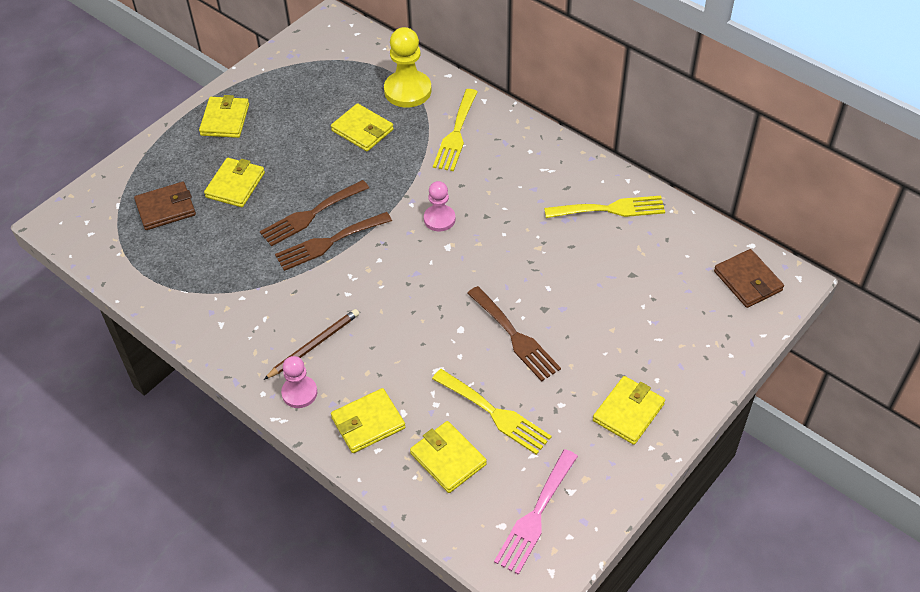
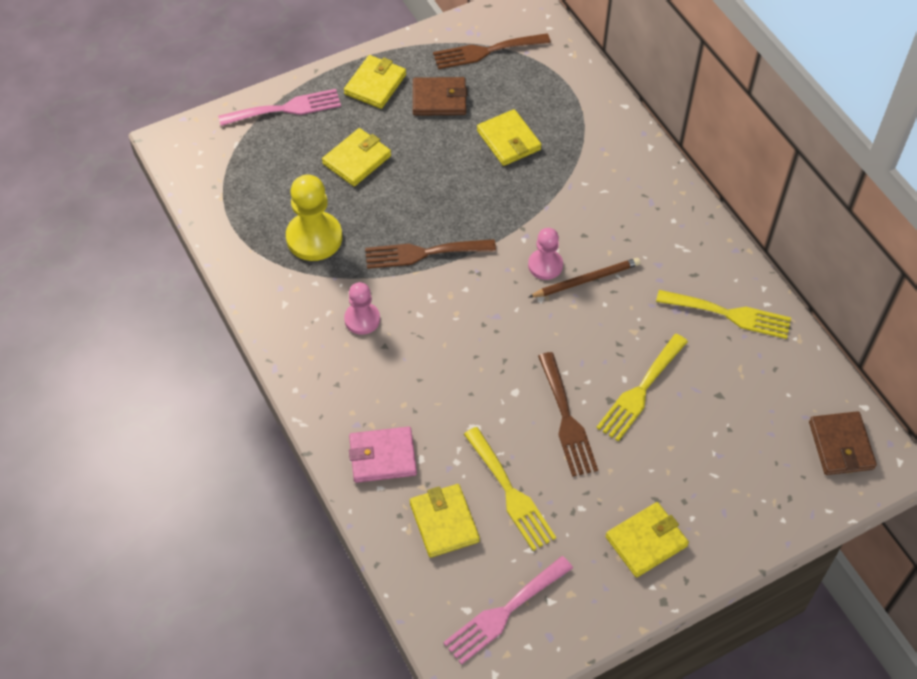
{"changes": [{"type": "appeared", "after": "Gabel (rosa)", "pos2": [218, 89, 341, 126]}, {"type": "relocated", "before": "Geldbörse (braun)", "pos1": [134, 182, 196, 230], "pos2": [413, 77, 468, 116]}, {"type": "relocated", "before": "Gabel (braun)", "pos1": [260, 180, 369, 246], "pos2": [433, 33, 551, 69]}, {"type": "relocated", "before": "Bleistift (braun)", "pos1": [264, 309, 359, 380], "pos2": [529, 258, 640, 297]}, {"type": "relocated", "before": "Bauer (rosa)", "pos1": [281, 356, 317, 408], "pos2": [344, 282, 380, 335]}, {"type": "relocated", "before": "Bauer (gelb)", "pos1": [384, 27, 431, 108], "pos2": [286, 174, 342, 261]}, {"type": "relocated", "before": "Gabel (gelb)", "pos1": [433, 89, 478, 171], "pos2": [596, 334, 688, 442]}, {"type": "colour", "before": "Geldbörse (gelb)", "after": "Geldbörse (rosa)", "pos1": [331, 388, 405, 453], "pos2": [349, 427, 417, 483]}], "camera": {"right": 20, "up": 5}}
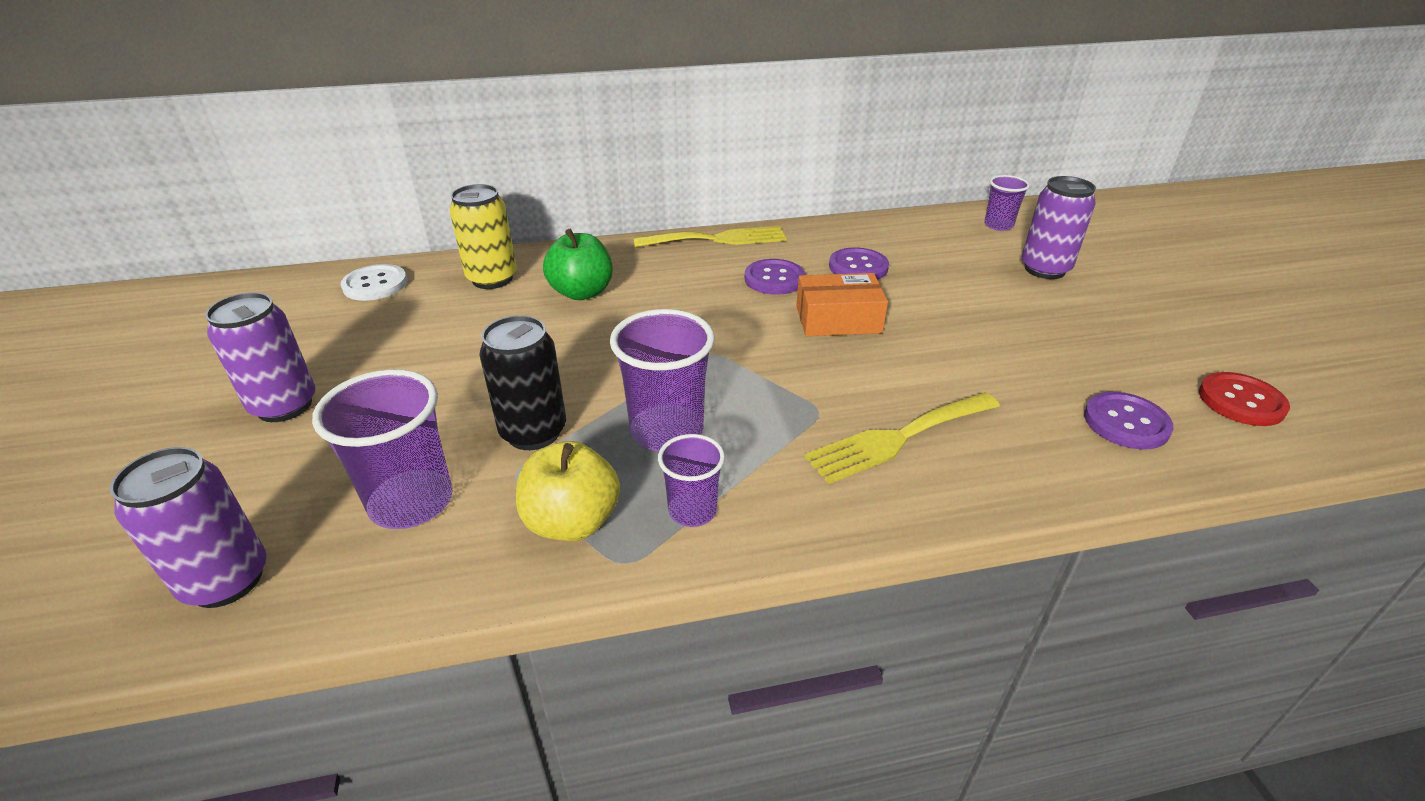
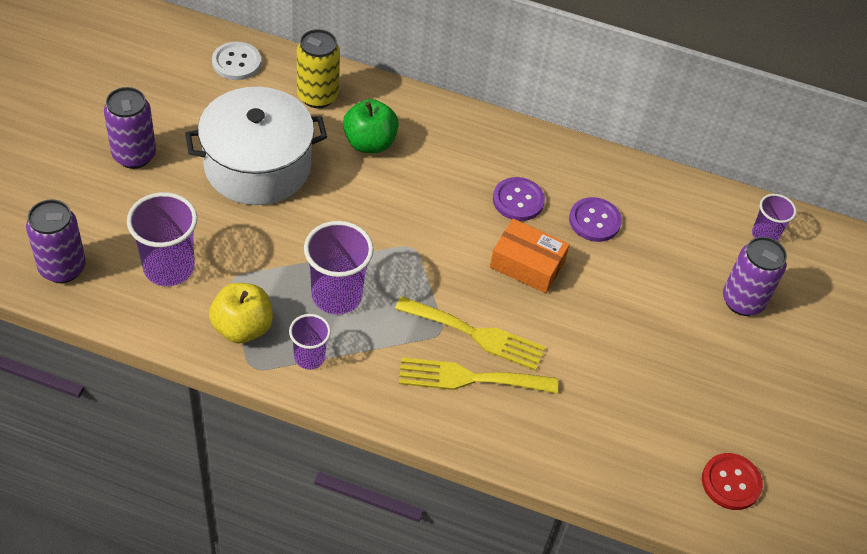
{"changes": [{"type": "missing", "before": "Dose (schwarz)", "pos1": [479, 315, 566, 450]}, {"type": "missing", "before": "Knopf (lila)", "pos1": [1084, 392, 1174, 450]}, {"type": "appeared", "after": "Kochtopf (weiß)", "pos2": [185, 87, 327, 205]}, {"type": "relocated", "before": "Gabel (gelb)", "pos1": [633, 226, 787, 248], "pos2": [395, 296, 546, 371]}], "camera": {"right": 25, "up": 15}}
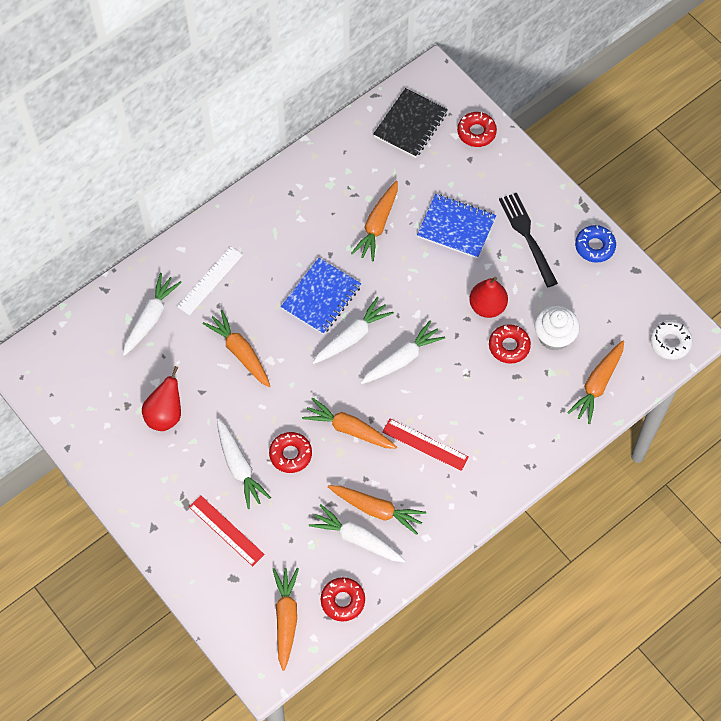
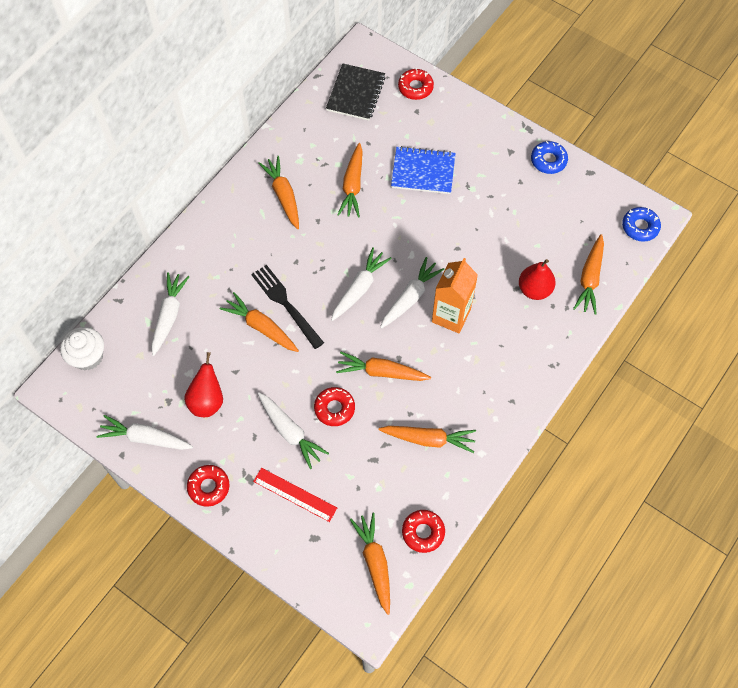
{"changes": [{"type": "missing", "before": "Lineal (weiß)", "pos1": [177, 246, 243, 315]}, {"type": "missing", "before": "Notizbuch (blau)", "pos1": [281, 258, 361, 335]}, {"type": "missing", "before": "Lineal (rot)", "pos1": [382, 419, 469, 471]}, {"type": "appeared", "after": "Karotte (orange)", "pos2": [258, 156, 299, 229]}, {"type": "appeared", "after": "Getränkekarton (orange)", "pos2": [432, 258, 478, 333]}, {"type": "relocated", "before": "Karotte (weiß)", "pos1": [309, 504, 405, 562], "pos2": [96, 415, 193, 450]}, {"type": "relocated", "before": "Birne (rot)", "pos1": [469, 277, 508, 318], "pos2": [519, 259, 556, 300]}, {"type": "relocated", "before": "Donut (rot)", "pos1": [489, 324, 531, 364], "pos2": [187, 465, 229, 507]}, {"type": "relocated", "before": "Gabel (schwarz)", "pos1": [499, 193, 558, 288], "pos2": [251, 265, 324, 349]}, {"type": "relocated", "before": "Muffin (weiß)", "pos1": [534, 306, 579, 351], "pos2": [60, 327, 104, 370]}, {"type": "colour", "before": "Donut (weiß)", "after": "Donut (blau)", "pos1": [650, 321, 693, 360], "pos2": [622, 207, 661, 242]}], "camera": {"right": -15, "up": 0}}
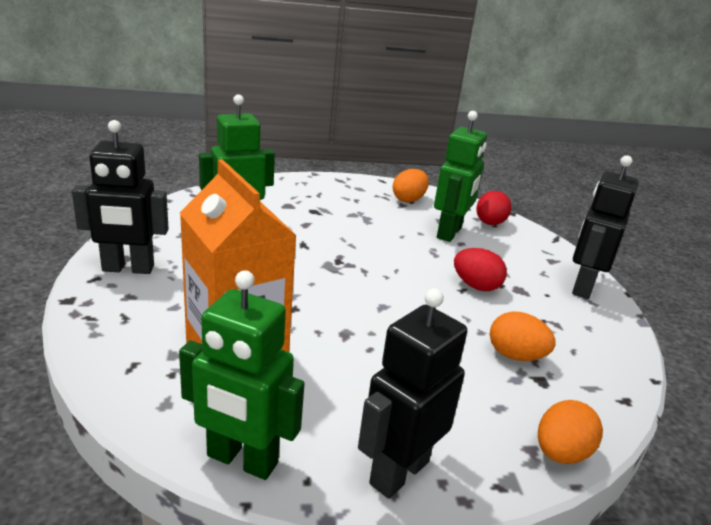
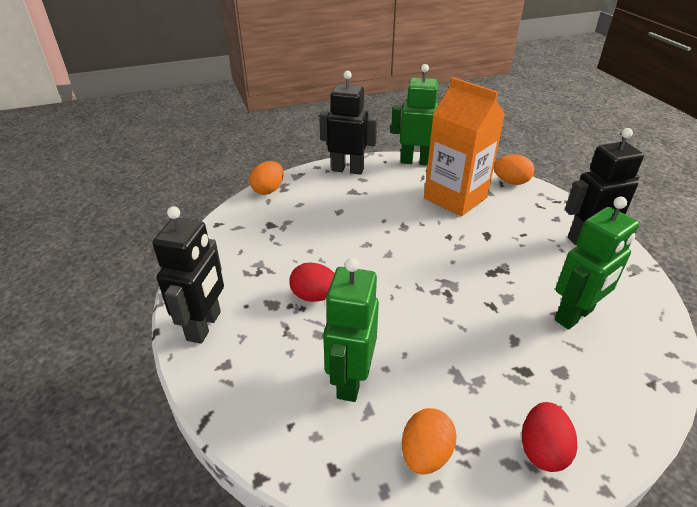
{"changes": [{"type": "relocated", "before": "Ei (rot)", "pos1": [476, 191, 511, 225], "pos2": [522, 402, 577, 472]}, {"type": "relocated", "before": "Ei (orange)", "pos1": [490, 312, 556, 361], "pos2": [494, 155, 534, 185]}, {"type": "spun", "before": "Roboter (schwarz)", "pos1": [358, 288, 467, 498], "pos2": [319, 71, 377, 175], "turn": -105}], "camera": {"right": 170, "up": 10}}
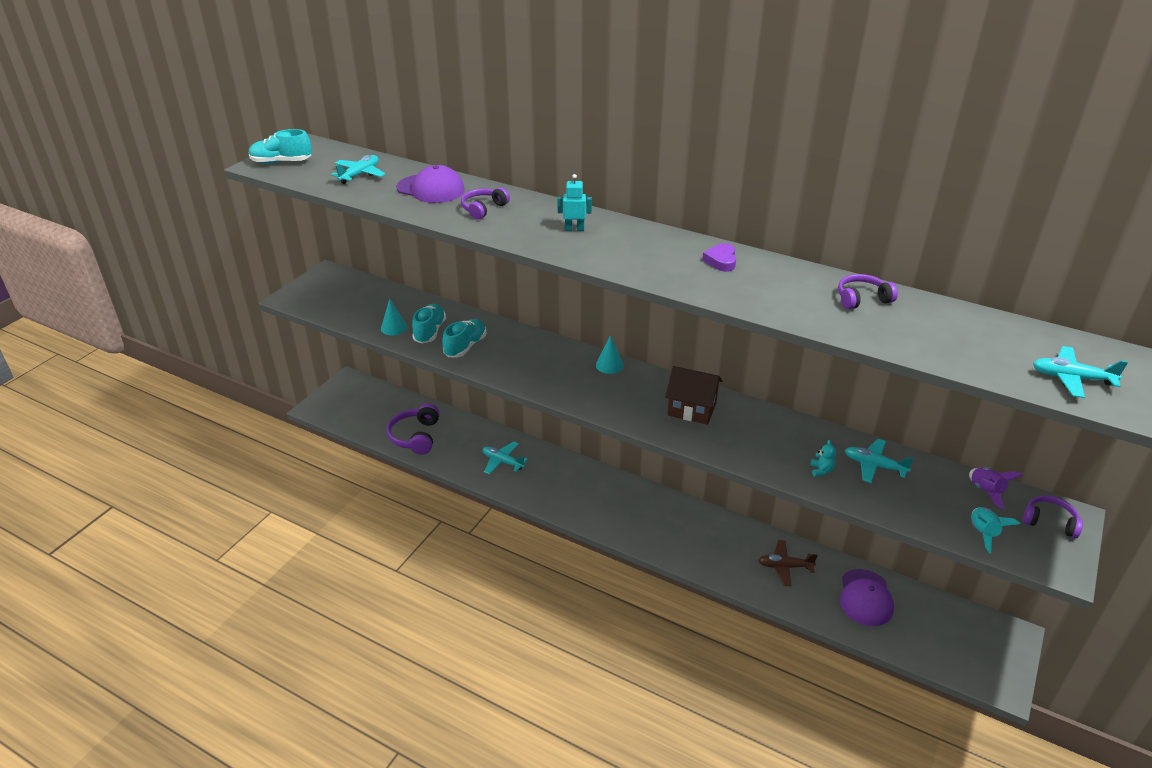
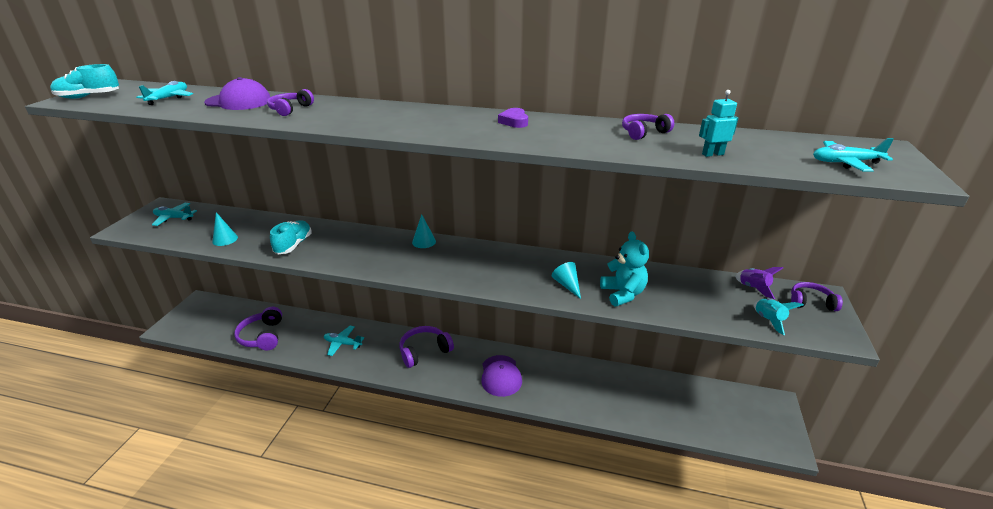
{"changes": [{"type": "missing", "before": "Schuh (türkis)", "pos1": [412, 304, 446, 344]}, {"type": "missing", "before": "Haus (braun)", "pos1": [665, 366, 723, 425]}, {"type": "missing", "before": "Flugzeug (braun)", "pos1": [758, 540, 818, 586]}, {"type": "appeared", "after": "Kopfhörer (lila)", "pos2": [400, 326, 454, 368]}, {"type": "appeared", "after": "Kegel (türkis)", "pos2": [552, 262, 581, 299]}, {"type": "relocated", "before": "Roboter (türkis)", "pos1": [557, 174, 592, 231], "pos2": [699, 90, 738, 157]}, {"type": "relocated", "before": "Kappe (lila)", "pos1": [840, 569, 894, 626], "pos2": [481, 355, 522, 397]}, {"type": "relocated", "before": "Flugzeug (türkis)", "pos1": [845, 439, 914, 483], "pos2": [152, 203, 197, 226]}, {"type": "size", "before": "Teddybär (türkis)", "pos1": [810, 440, 836, 477], "pos2": [600, 231, 649, 306], "scale": 2.15}], "camera": {"right": -15, "up": -5}}
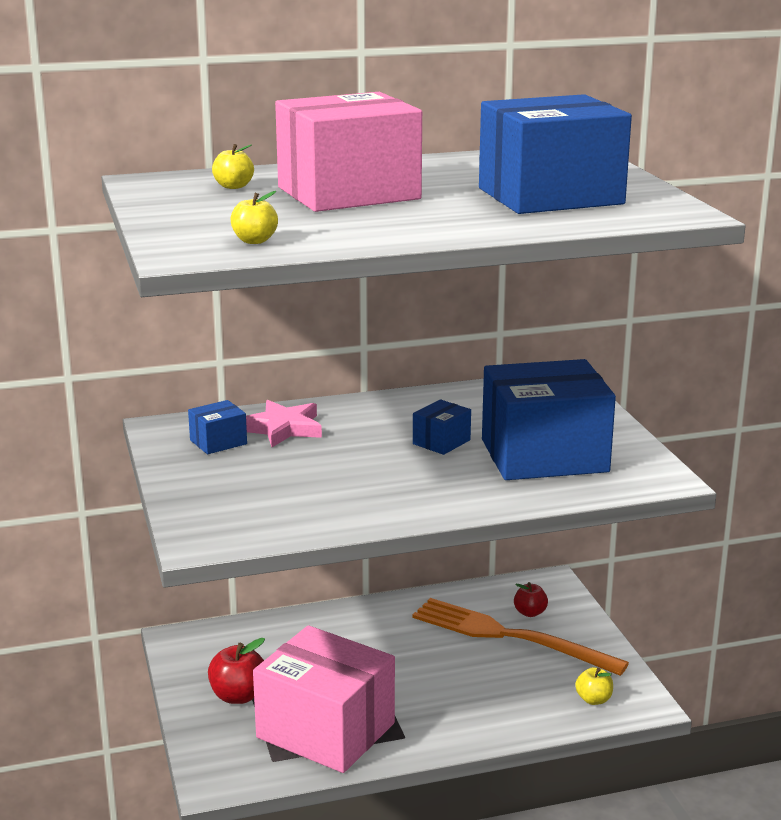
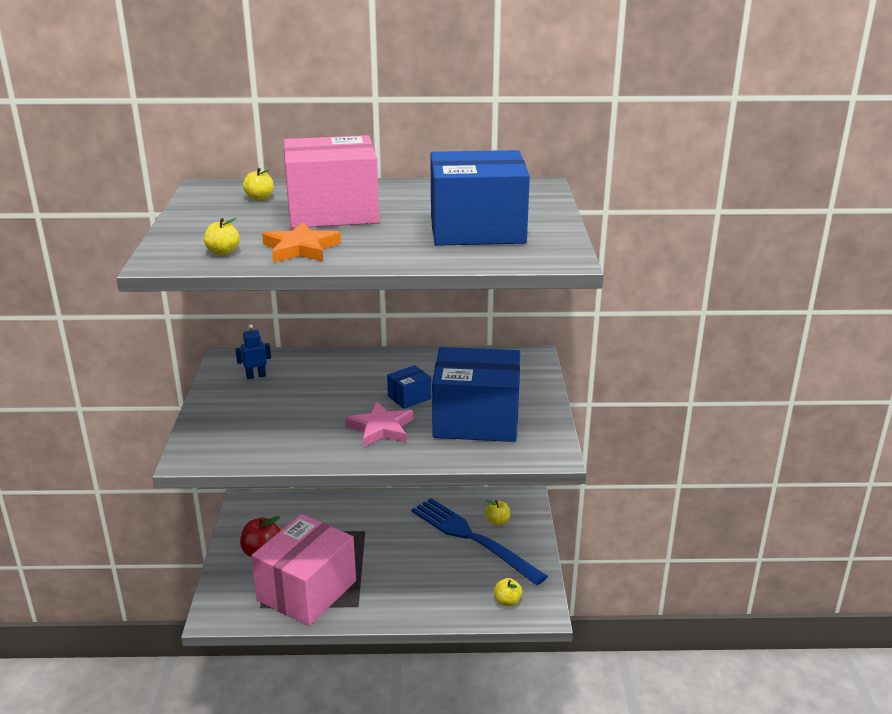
{"changes": [{"type": "appeared", "after": "Stern (orange)", "pos2": [262, 222, 341, 262]}, {"type": "relocated", "before": "Stern (rosa)", "pos1": [246, 400, 322, 447], "pos2": [345, 401, 413, 447]}, {"type": "exchanged", "before": "Schachtel (blau)", "after": "Roboter (blau)", "pos1": [188, 400, 247, 454], "pos2": [235, 324, 271, 379]}, {"type": "colour", "before": "Gabel (orange)", "after": "Gabel (blau)", "pos1": [412, 598, 629, 676], "pos2": [411, 498, 548, 585]}, {"type": "colour", "before": "Apfel (rot)", "after": "Apfel (gelb)", "pos1": [514, 582, 548, 617], "pos2": [485, 500, 510, 526]}, {"type": "spun", "before": "Schachtel (rosa)", "pos1": [253, 625, 395, 773], "pos2": [251, 514, 356, 626], "turn": 75}], "camera": {"right": 15, "up": 5}}
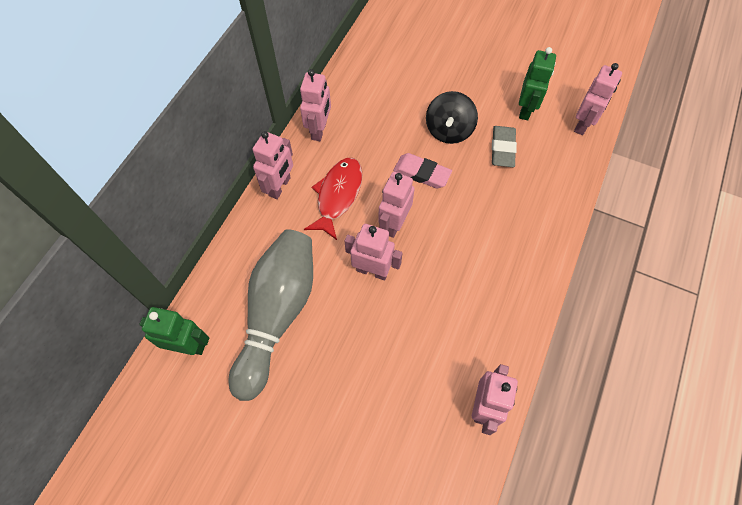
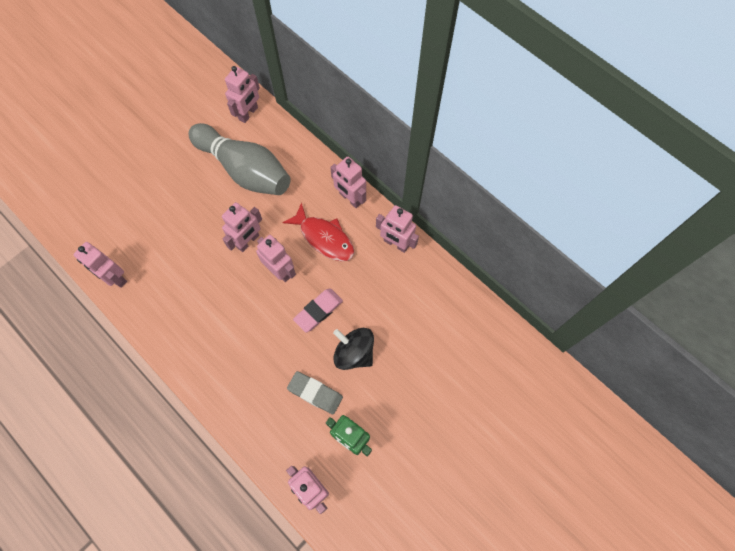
{"changes": [{"type": "colour", "before": "Roboter (grün)", "after": "Roboter (rosa)", "pos1": [139, 307, 209, 355], "pos2": [225, 66, 260, 123]}], "camera": {"right": 110, "up": 5}}
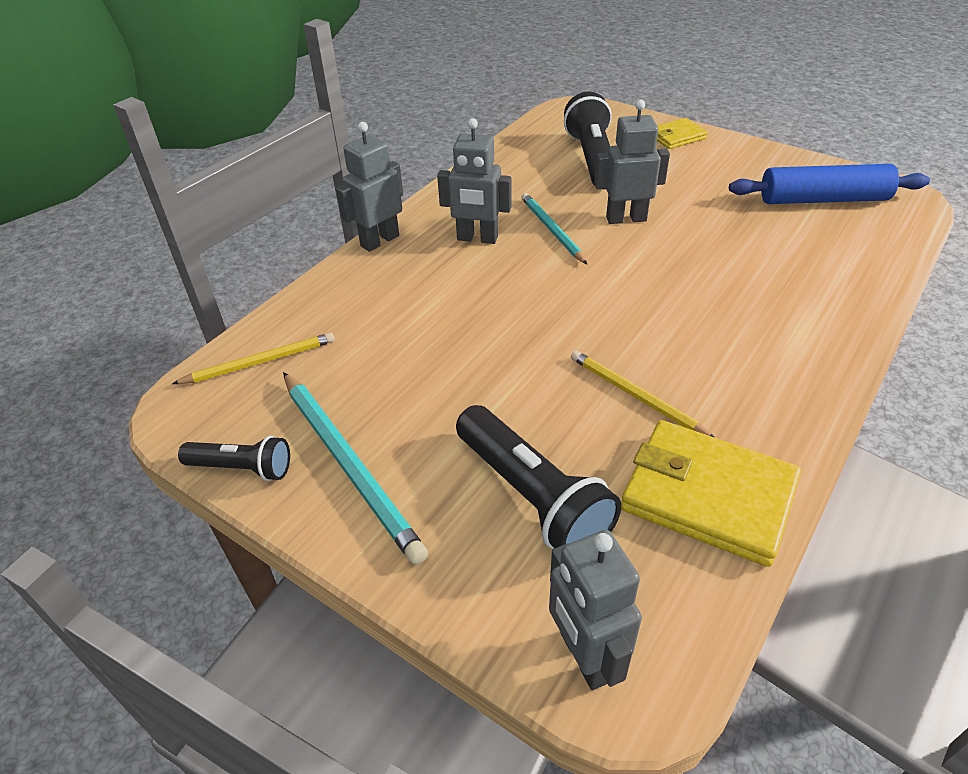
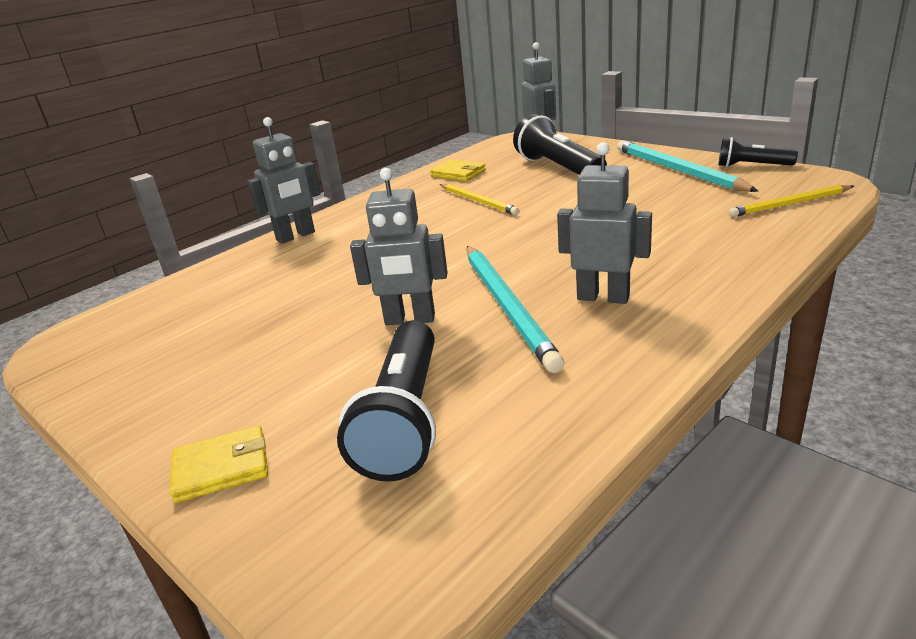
{"changes": [{"type": "missing", "before": "Nudelholz (blau)", "pos1": [729, 164, 930, 204]}, {"type": "relocated", "before": "Roboter (grau)", "pos1": [336, 122, 403, 252], "pos2": [247, 117, 321, 244]}, {"type": "size", "before": "Bleistift (türkis)", "pos1": [521, 193, 587, 264], "pos2": [467, 246, 564, 373], "scale": 1.58}, {"type": "size", "before": "Geldbörse (gelb)", "pos1": [621, 420, 801, 567], "pos2": [430, 159, 486, 181], "scale": 0.53}], "camera": {"right": -170, "up": -15}}
